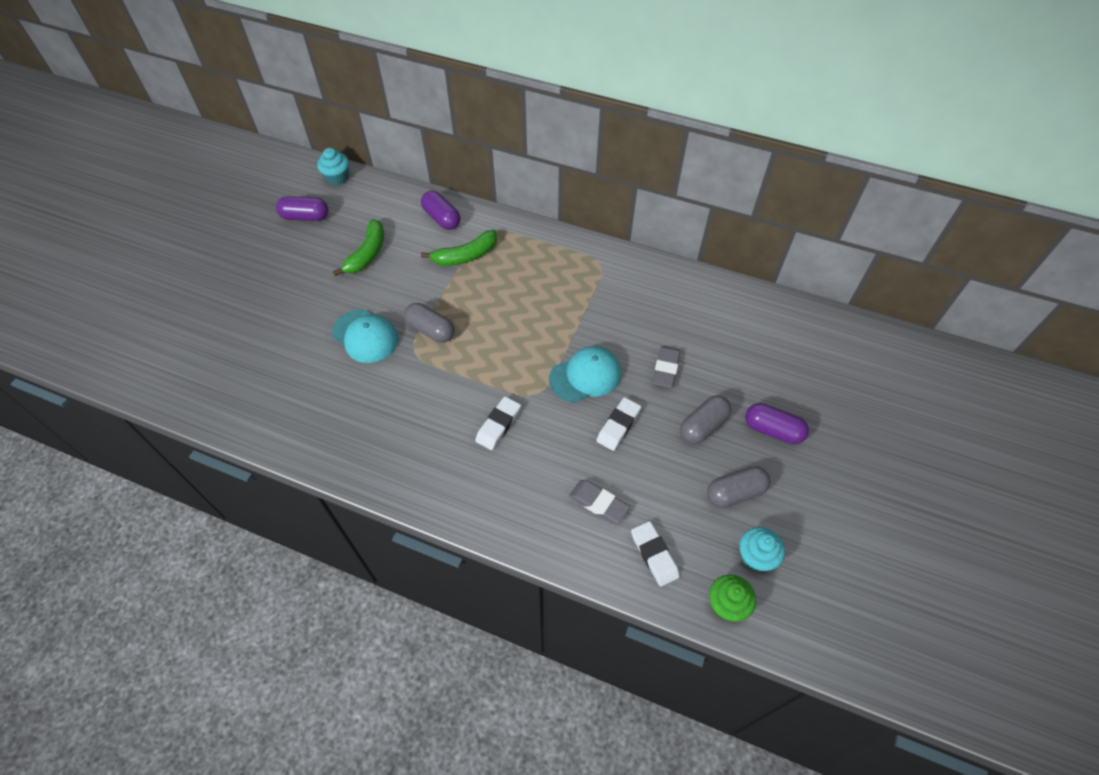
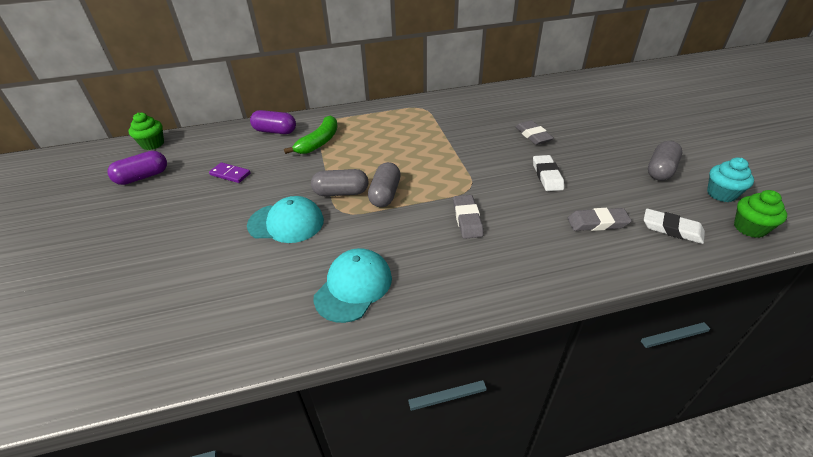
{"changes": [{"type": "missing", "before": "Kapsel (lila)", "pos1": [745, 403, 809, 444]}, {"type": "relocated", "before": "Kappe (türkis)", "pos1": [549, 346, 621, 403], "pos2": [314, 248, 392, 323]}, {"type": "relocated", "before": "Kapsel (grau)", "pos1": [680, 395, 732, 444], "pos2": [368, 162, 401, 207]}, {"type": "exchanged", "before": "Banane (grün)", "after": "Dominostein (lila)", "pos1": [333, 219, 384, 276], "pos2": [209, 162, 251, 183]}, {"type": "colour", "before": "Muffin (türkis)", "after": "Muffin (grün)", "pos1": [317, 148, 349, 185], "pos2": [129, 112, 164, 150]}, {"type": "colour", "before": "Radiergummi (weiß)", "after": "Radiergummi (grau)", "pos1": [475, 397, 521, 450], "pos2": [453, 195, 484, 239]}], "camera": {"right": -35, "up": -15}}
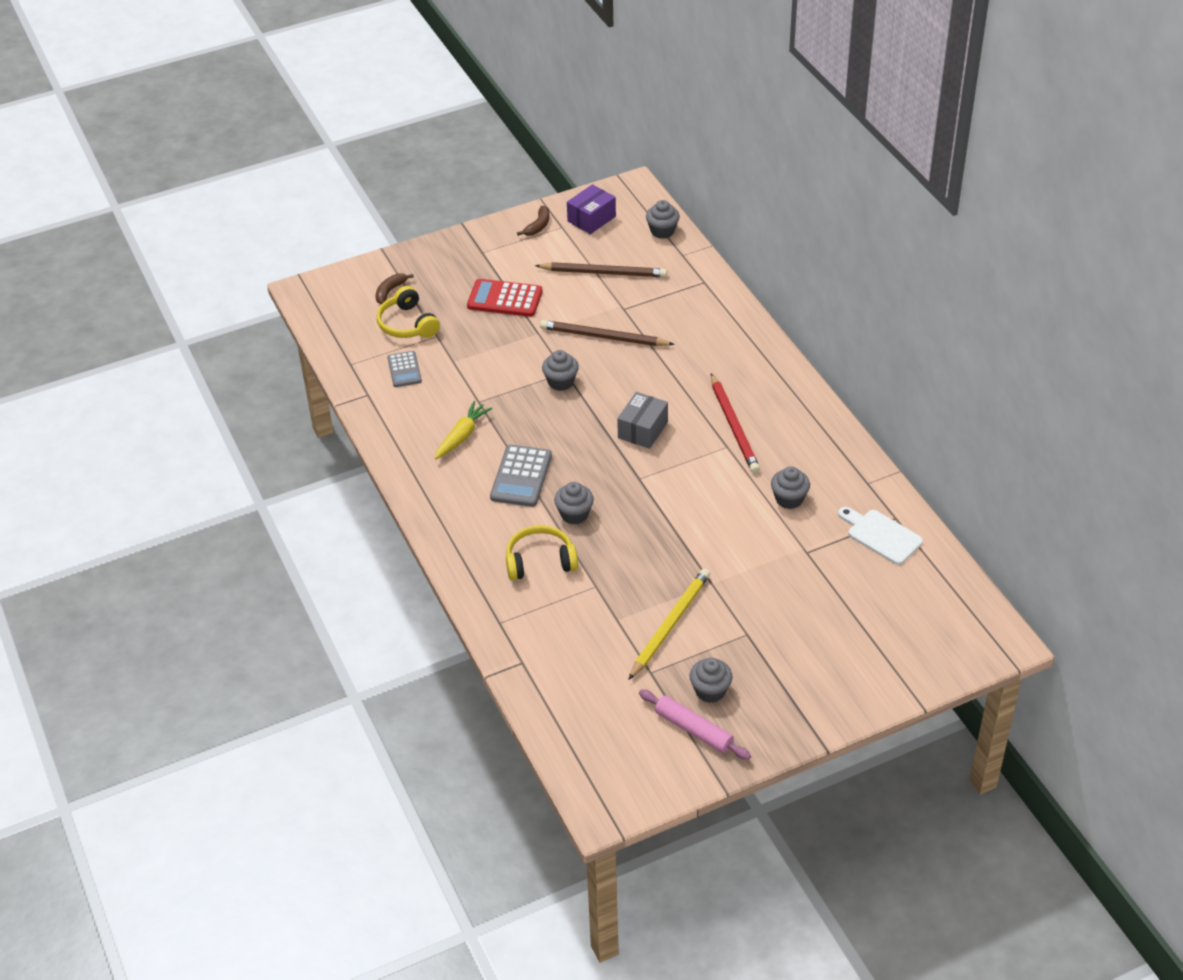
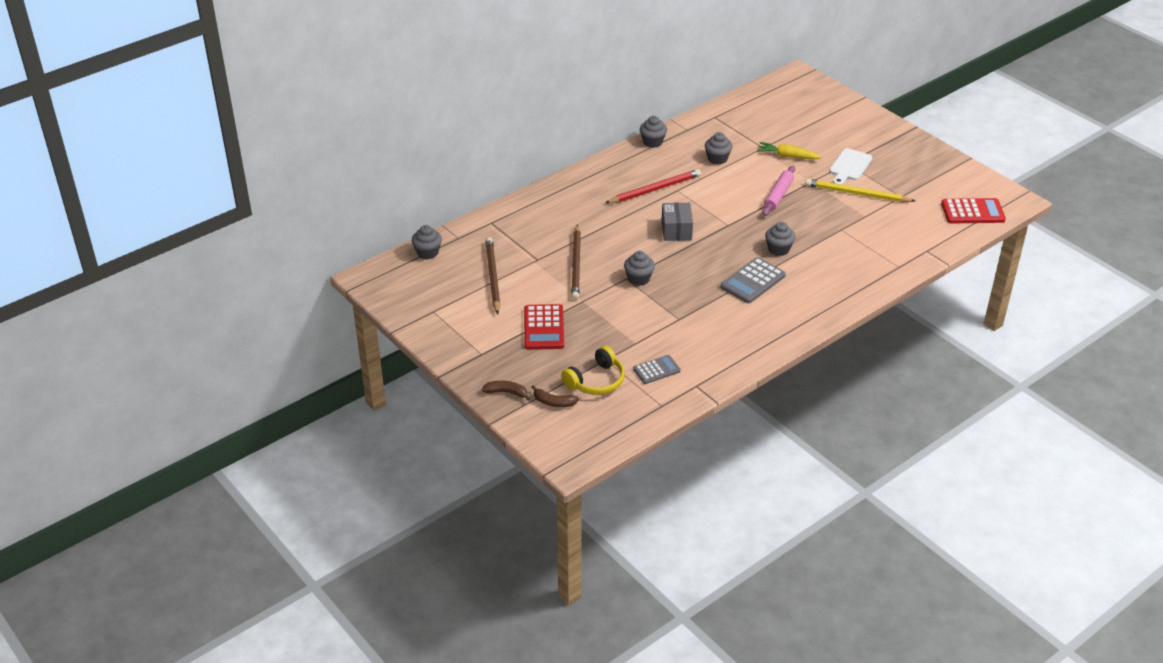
{"changes": [{"type": "missing", "before": "Kopfhörer (gelb)", "pos1": [506, 525, 578, 580]}, {"type": "missing", "before": "Schachtel (lila)", "pos1": [567, 184, 616, 234]}, {"type": "appeared", "after": "Taschenrechner (rot)", "pos2": [941, 198, 1006, 224]}, {"type": "relocated", "before": "Karotte (gelb)", "pos1": [435, 401, 493, 459], "pos2": [757, 142, 822, 159]}, {"type": "relocated", "before": "Banane (braun)", "pos1": [517, 206, 549, 236], "pos2": [482, 381, 530, 401]}, {"type": "relocated", "before": "Nudelholz (rosa)", "pos1": [639, 689, 751, 760], "pos2": [762, 166, 795, 216]}, {"type": "relocated", "before": "Muffin (grau)", "pos1": [689, 658, 733, 703], "pos2": [640, 116, 667, 148]}, {"type": "relocated", "before": "Schneidebrett (weiß)", "pos1": [838, 507, 923, 565], "pos2": [829, 148, 873, 185]}, {"type": "spun", "before": "Taschenrechner (grau)", "pos1": [490, 445, 552, 507], "pos2": [720, 257, 786, 303], "turn": 135}, {"type": "spun", "before": "Schachtel (grau)", "pos1": [617, 392, 668, 449], "pos2": [662, 203, 693, 241], "turn": 75}], "camera": {"right": -105, "up": -5}}
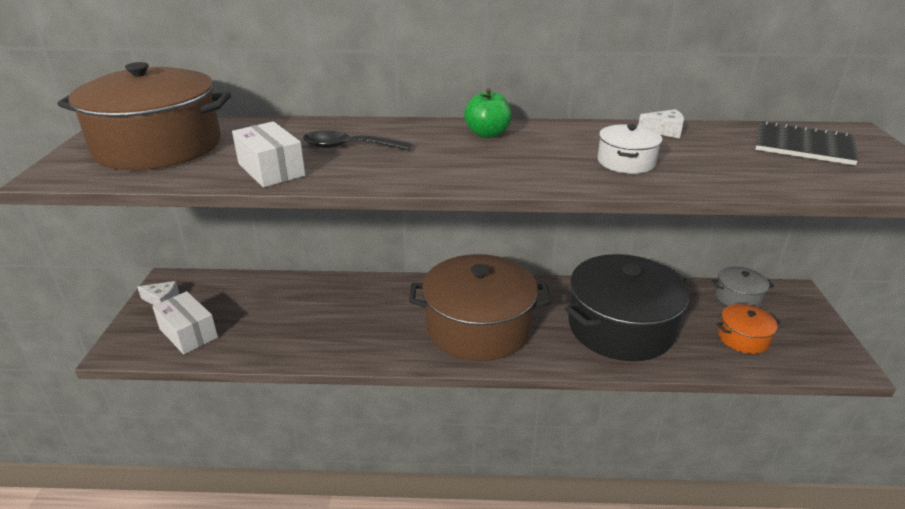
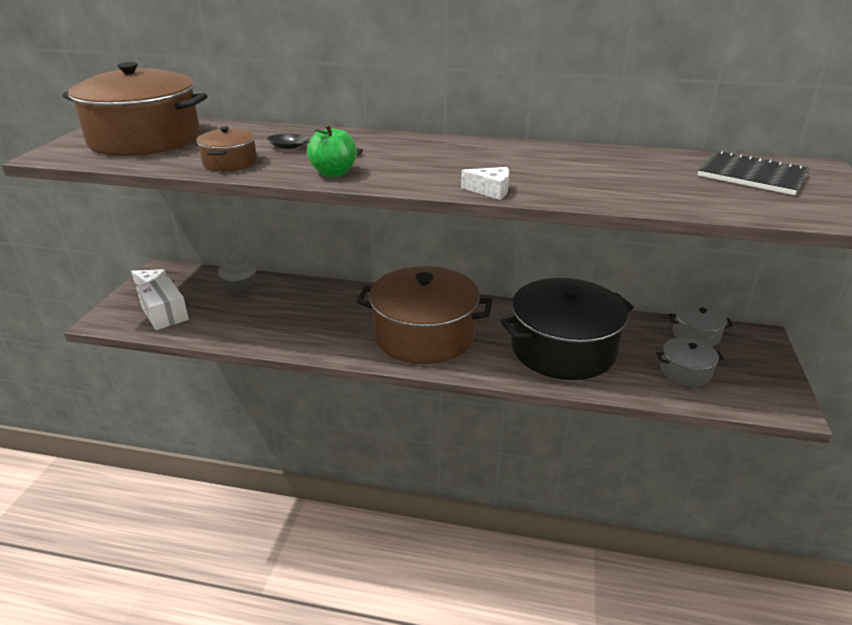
{"changes": [{"type": "missing", "before": "Kochtopf (weiß)", "pos1": [598, 124, 663, 174]}, {"type": "appeared", "after": "Muffin (grau)", "pos2": [218, 252, 256, 293]}, {"type": "relocated", "before": "Apfel (grün)", "pos1": [464, 88, 511, 138], "pos2": [307, 124, 357, 177]}, {"type": "relocated", "before": "Käse (weiß)", "pos1": [638, 109, 684, 138], "pos2": [461, 167, 509, 200]}, {"type": "exchanged", "before": "Schachtel (weiß)", "after": "Kochtopf (braun)", "pos1": [232, 121, 305, 187], "pos2": [196, 126, 257, 172]}, {"type": "colour", "before": "Kochtopf (orange)", "after": "Kochtopf (grau)", "pos1": [717, 304, 780, 354], "pos2": [656, 337, 724, 387]}], "camera": {"right": 10, "up": 0}}
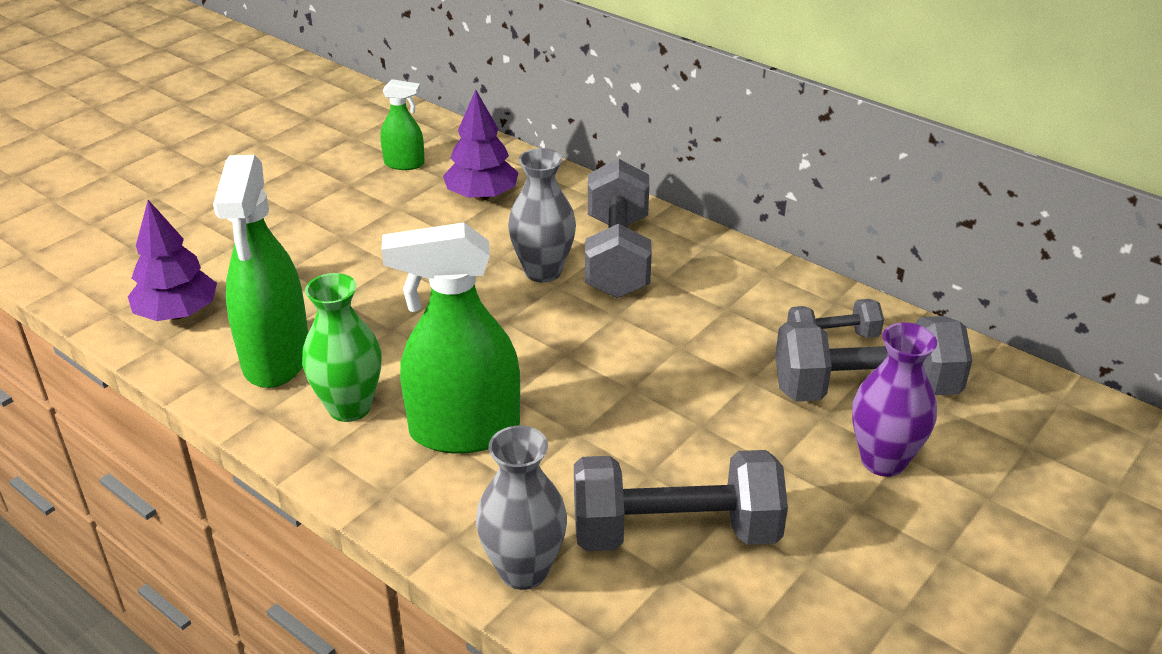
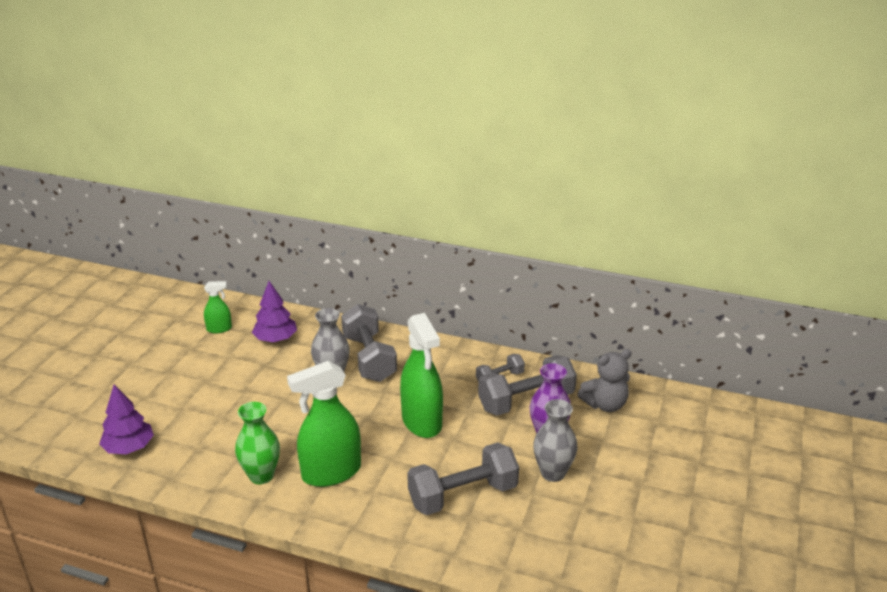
{"changes": [{"type": "appeared", "after": "Teddybär (grau)", "pos2": [577, 349, 631, 412]}, {"type": "relocated", "before": "Sprühflasche (grün)", "pos1": [213, 155, 308, 388], "pos2": [400, 313, 443, 438]}, {"type": "relocated", "before": "Vase (grau)", "pos1": [476, 426, 567, 590], "pos2": [533, 399, 578, 482]}], "camera": {"right": -20, "up": -5}}
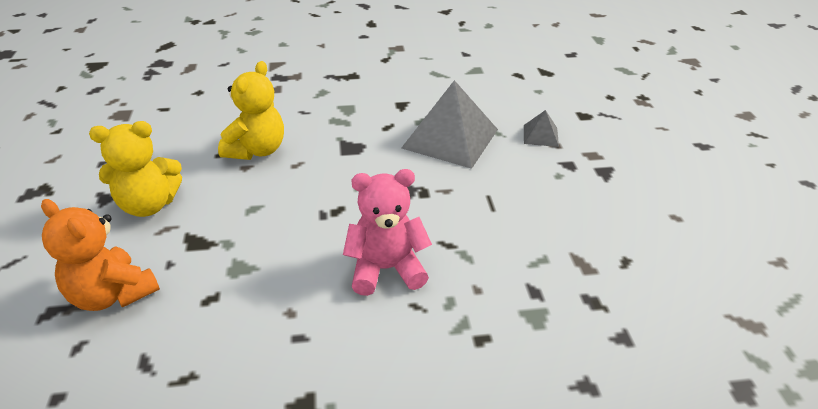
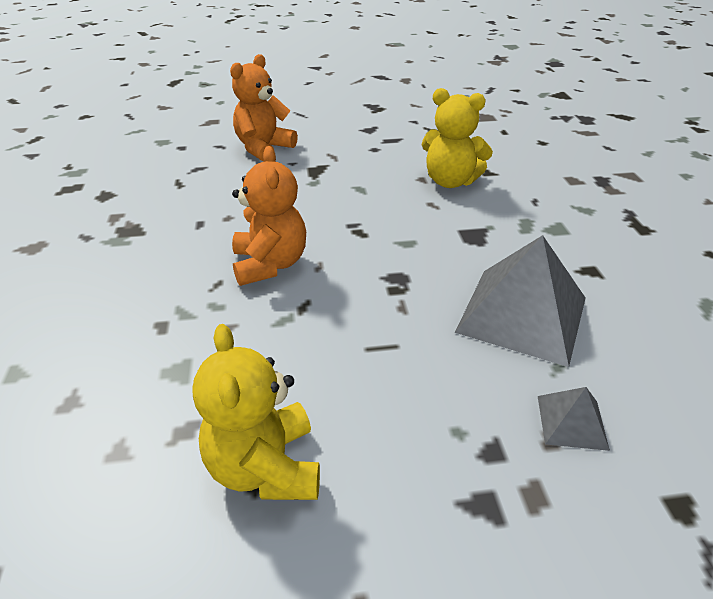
{"changes": [{"type": "relocated", "before": "Teddybär (gelb)", "pos1": [89, 121, 182, 217], "pos2": [192, 324, 320, 500]}, {"type": "colour", "before": "Teddybär (rosa)", "after": "Teddybär (orange)", "pos1": [343, 169, 432, 296], "pos2": [232, 146, 306, 286]}], "camera": {"right": 90, "up": 0}}
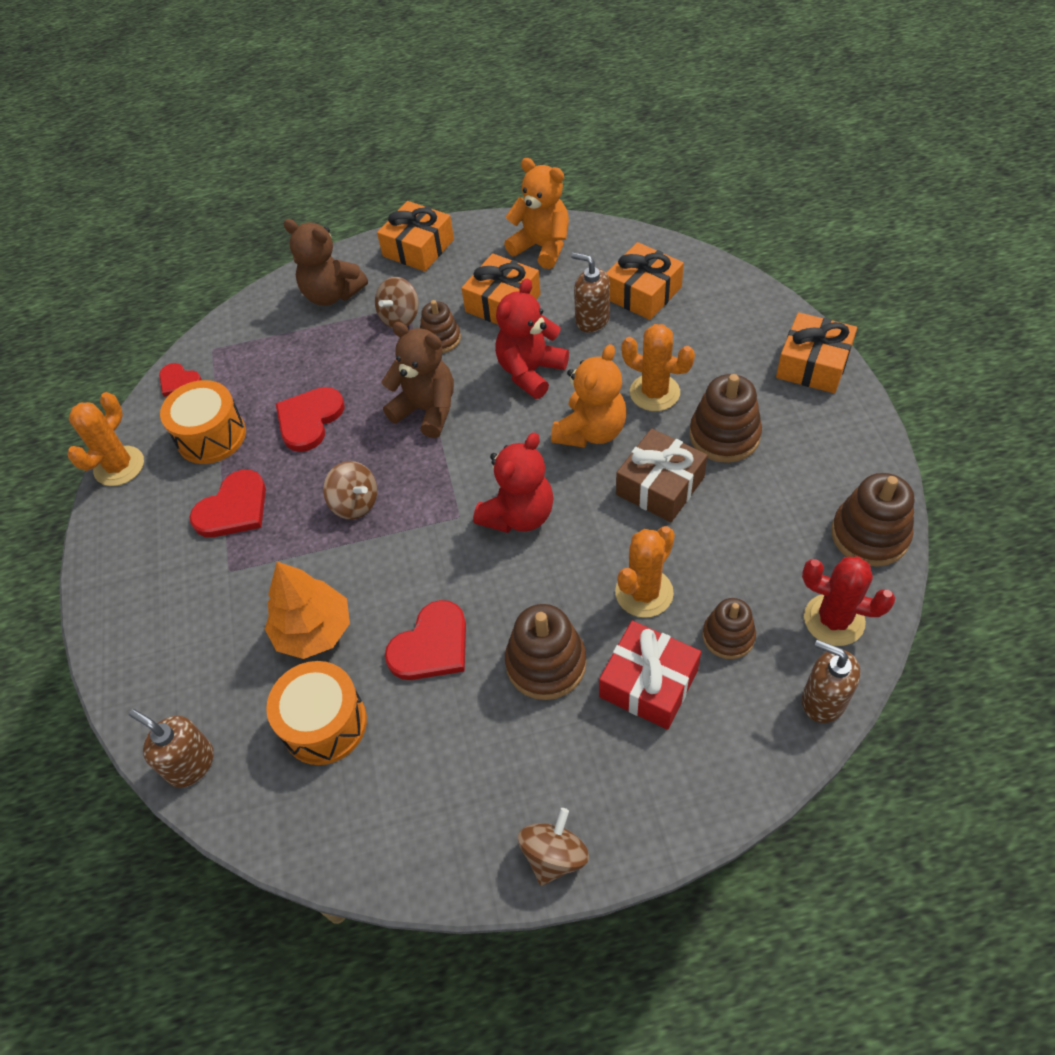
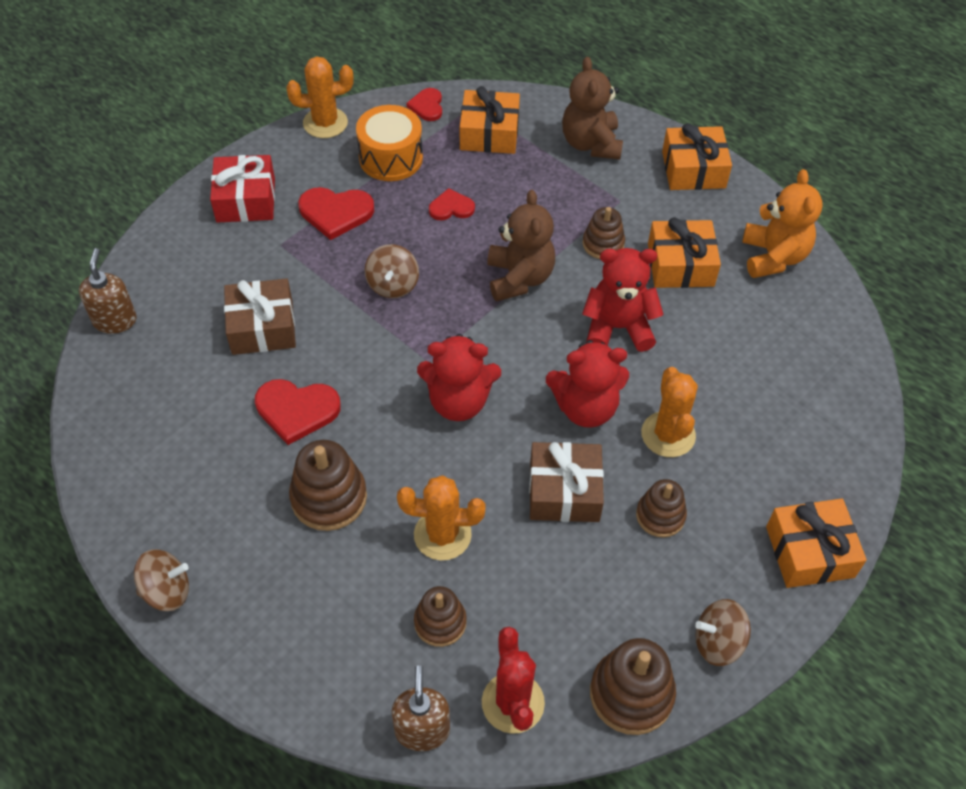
{"changes": [{"type": "missing", "before": "Trommel (orange)", "pos1": [266, 661, 367, 765]}, {"type": "missing", "before": "Seifenspender (braun)", "pos1": [571, 252, 610, 333]}, {"type": "relocated", "before": "Kreisel (braun)", "pos1": [375, 277, 419, 328], "pos2": [695, 599, 751, 666]}, {"type": "relocated", "before": "Geschenk (rot)", "pos1": [599, 621, 701, 730], "pos2": [210, 155, 275, 222]}, {"type": "relocated", "before": "Geschenk (orange)", "pos1": [606, 242, 684, 320], "pos2": [460, 86, 520, 154]}, {"type": "exchanged", "before": "Baum (orange)", "after": "Geschenk (braun)", "pos1": [265, 562, 350, 659], "pos2": [224, 279, 296, 355]}, {"type": "colour", "before": "Teddybär (orange)", "after": "Teddybär (rot)", "pos1": [551, 344, 626, 448], "pos2": [546, 340, 629, 428]}, {"type": "size", "before": "Herz (rot)", "pos1": [276, 387, 345, 452], "pos2": [429, 188, 475, 220], "scale": 0.61}, {"type": "size", "before": "Stapelspielzeug (braun)", "pos1": [689, 374, 762, 463], "pos2": [636, 479, 687, 537], "scale": 0.65}], "camera": {"right": 50, "up": 0}}
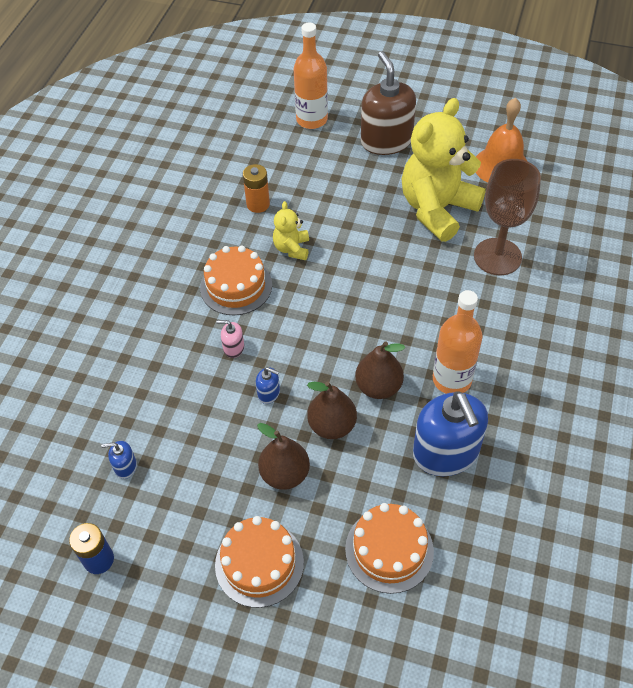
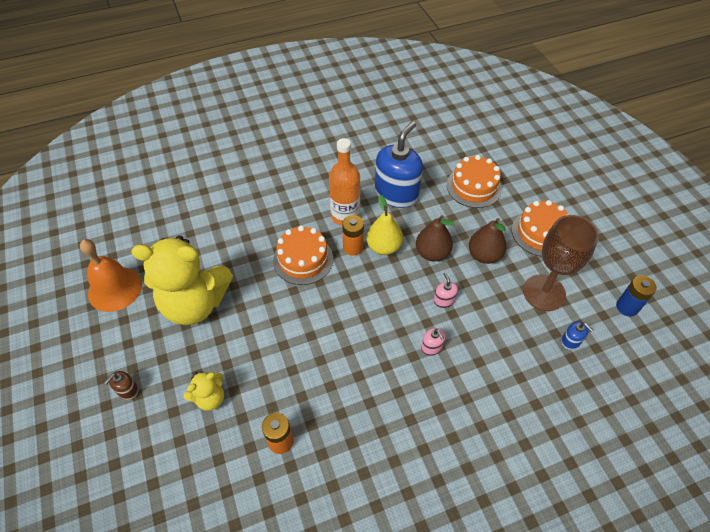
{"changes": [{"type": "missing", "before": "Flasche (orange)", "pos1": [294, 22, 328, 129]}, {"type": "appeared", "after": "Batterie (orange)", "pos2": [342, 215, 364, 256]}, {"type": "relocated", "before": "Kuchen (orange)", "pos1": [200, 245, 272, 315], "pos2": [273, 225, 333, 285]}, {"type": "relocated", "before": "Teddybär (gelb)", "pos1": [273, 201, 309, 260], "pos2": [184, 371, 224, 411]}, {"type": "relocated", "before": "Kelch (braun)", "pos1": [474, 159, 541, 275], "pos2": [523, 215, 599, 311]}, {"type": "colour", "before": "Seifenspender (blau)", "after": "Seifenspender (rosa)", "pos1": [256, 367, 280, 404], "pos2": [434, 272, 458, 308]}, {"type": "colour", "before": "Birne (braun)", "after": "Birne (gelb)", "pos1": [355, 341, 405, 399], "pos2": [366, 195, 403, 255]}, {"type": "size", "before": "Seifenspender (braun)", "pos1": [361, 51, 416, 155], "pos2": [104, 371, 139, 400], "scale": 0.42}], "camera": {"right": -130, "up": 0}}
